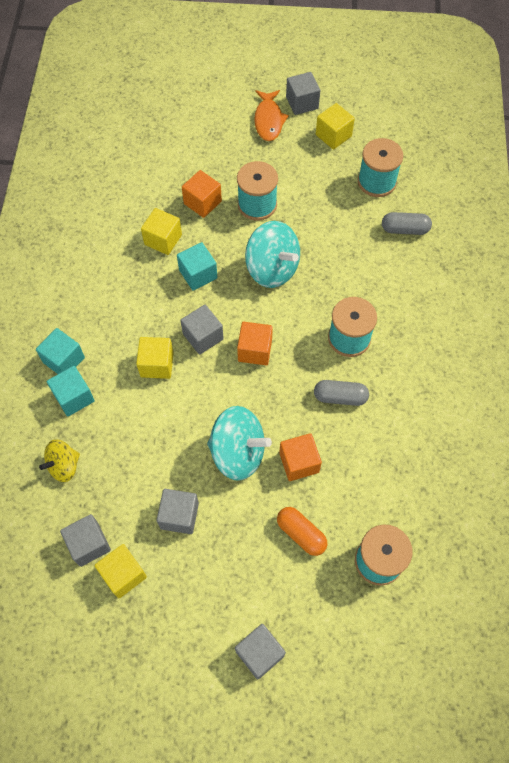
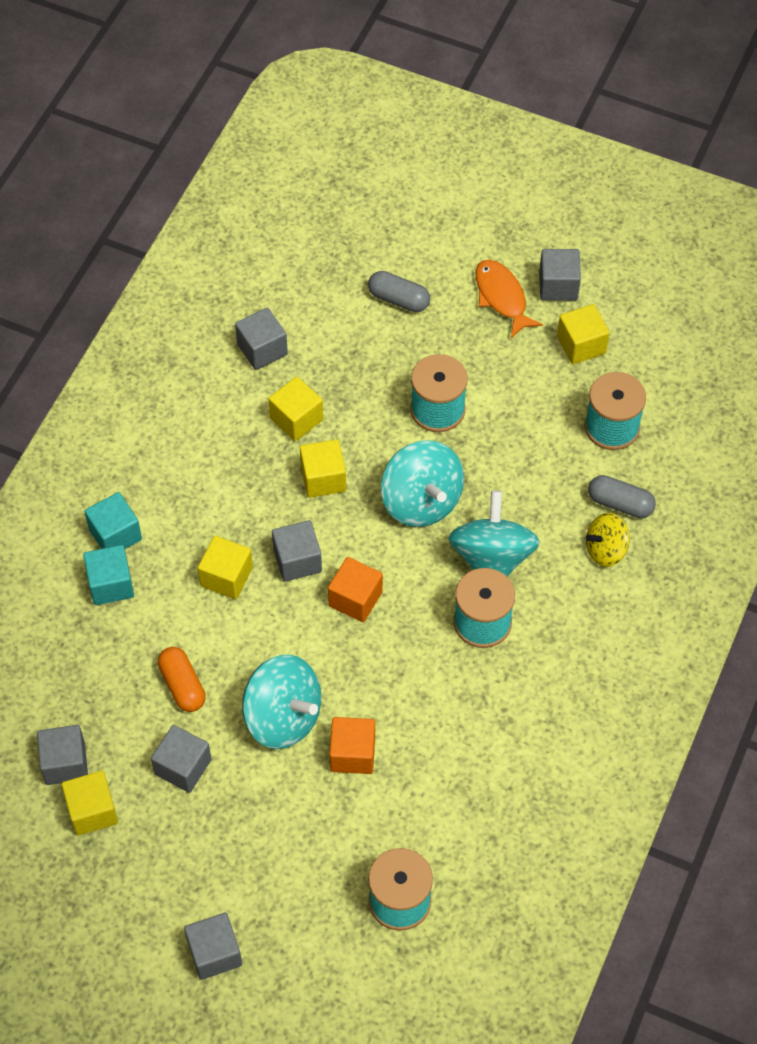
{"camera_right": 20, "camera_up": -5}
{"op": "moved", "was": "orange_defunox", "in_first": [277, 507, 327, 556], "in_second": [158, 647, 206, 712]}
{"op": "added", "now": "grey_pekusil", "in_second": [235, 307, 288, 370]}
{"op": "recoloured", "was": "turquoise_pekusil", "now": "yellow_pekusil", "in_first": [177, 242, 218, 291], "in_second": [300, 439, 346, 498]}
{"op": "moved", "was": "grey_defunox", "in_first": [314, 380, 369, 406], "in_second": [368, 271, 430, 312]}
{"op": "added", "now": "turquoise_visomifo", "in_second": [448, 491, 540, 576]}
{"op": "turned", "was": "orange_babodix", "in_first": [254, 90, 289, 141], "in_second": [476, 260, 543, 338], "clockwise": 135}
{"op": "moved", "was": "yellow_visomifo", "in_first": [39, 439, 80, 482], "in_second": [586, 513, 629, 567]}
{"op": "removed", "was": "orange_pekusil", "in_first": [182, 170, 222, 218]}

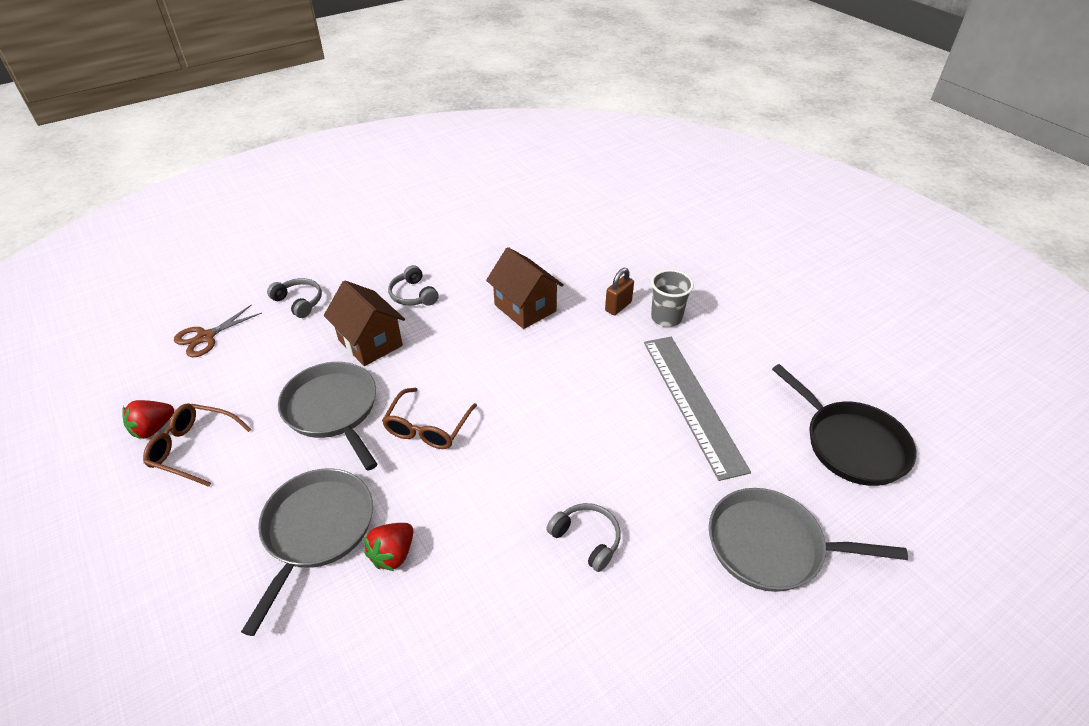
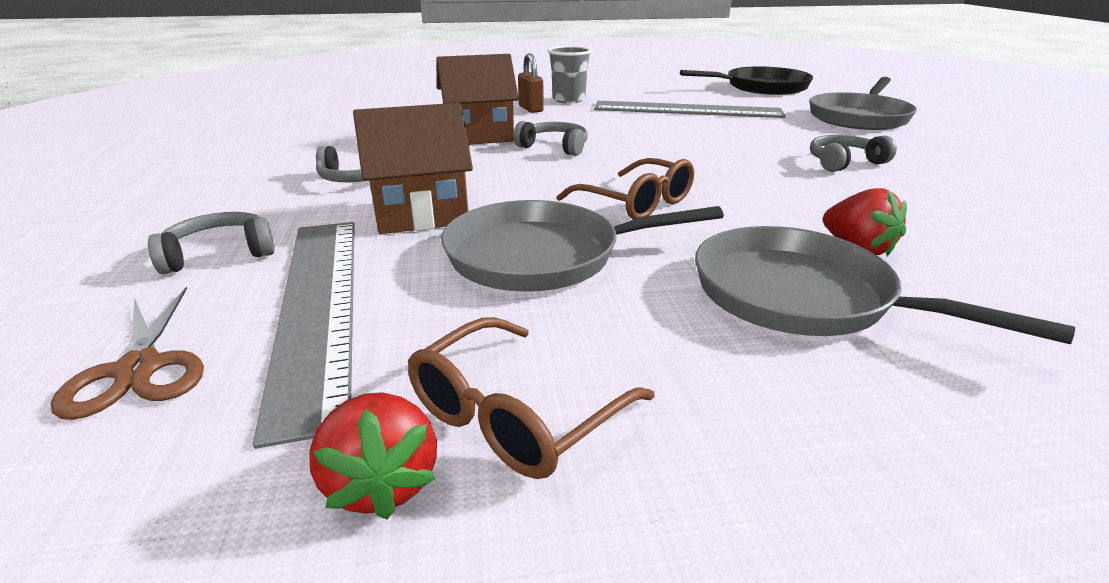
{"camera_right": -65, "camera_up": -15}
{"op": "added", "now": "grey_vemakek", "in_second": [253, 222, 355, 449]}
{"op": "added", "now": "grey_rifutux", "in_second": [513, 121, 588, 156]}

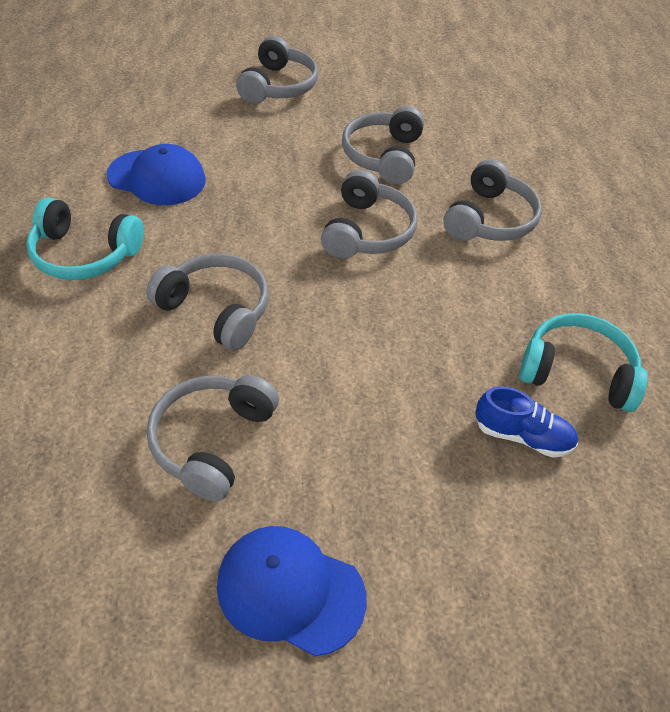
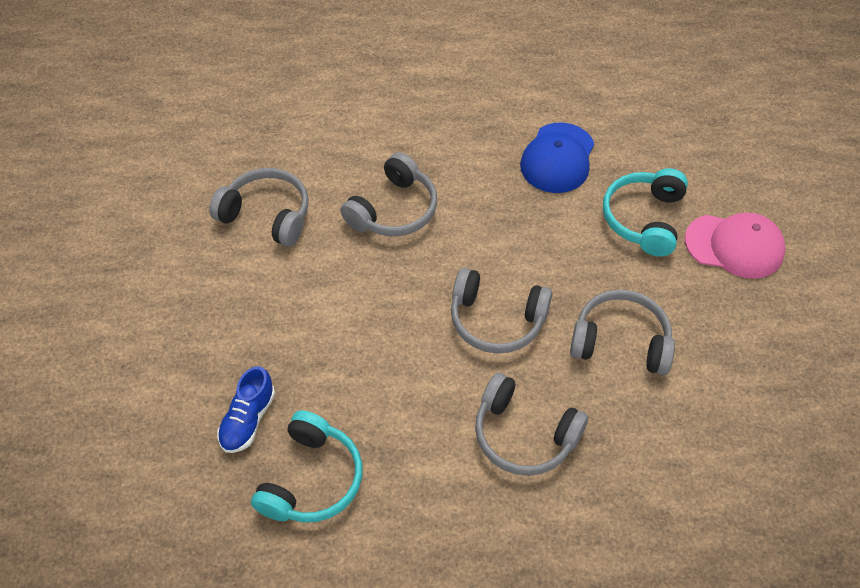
{"camera_right": 95, "camera_up": 5}
{"op": "moved", "was": "turquoise_rifutux", "in_first": [26, 198, 144, 280], "in_second": [603, 168, 688, 256]}
{"op": "replaced", "was": "grey_rifutux", "now": "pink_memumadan", "in_first": [236, 36, 318, 104], "in_second": [685, 213, 786, 279]}
{"op": "removed", "was": "blue_memumadan", "in_first": [217, 526, 367, 657]}

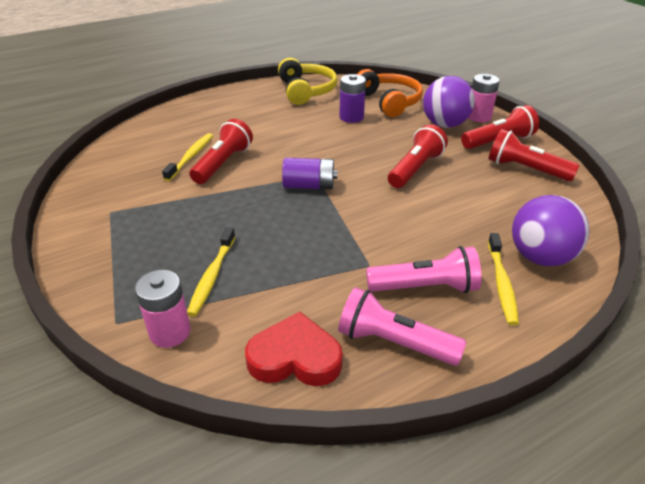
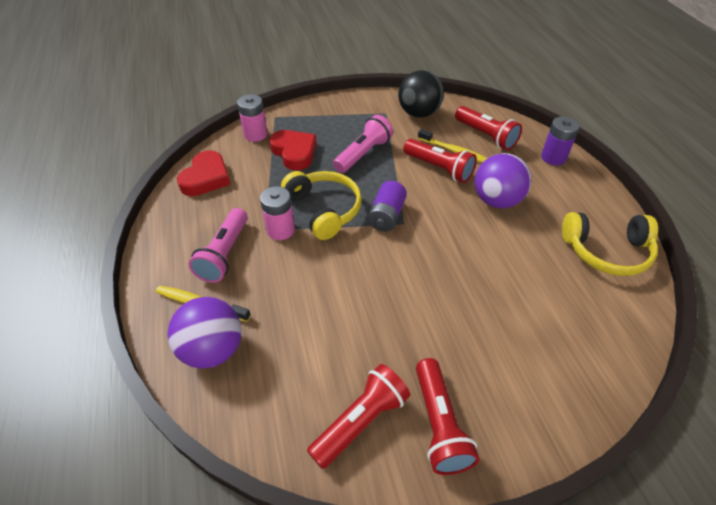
{"camera_right": 105, "camera_up": 10}
{"op": "moved", "was": "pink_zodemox", "in_first": [468, 74, 500, 122], "in_second": [260, 186, 295, 240]}
{"op": "replaced", "was": "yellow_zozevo", "now": "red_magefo", "in_first": [187, 227, 235, 317], "in_second": [269, 130, 317, 170]}
{"op": "added", "now": "yellow_rifutux", "in_second": [281, 171, 362, 240]}
{"op": "moved", "was": "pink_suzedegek", "in_first": [338, 287, 466, 366], "in_second": [333, 115, 393, 173]}
{"op": "added", "now": "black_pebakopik", "in_second": [398, 70, 444, 118]}
{"op": "moved", "was": "red_suzedegek", "in_first": [388, 124, 448, 188], "in_second": [455, 106, 522, 150]}
{"op": "moved", "was": "purple_pebakopik", "in_first": [423, 76, 475, 128], "in_second": [475, 153, 531, 208]}
{"op": "moved", "was": "purple_zodemox", "in_first": [339, 74, 366, 123], "in_second": [541, 116, 580, 165]}
{"op": "removed", "was": "orange_rifutux", "in_first": [357, 69, 423, 117]}

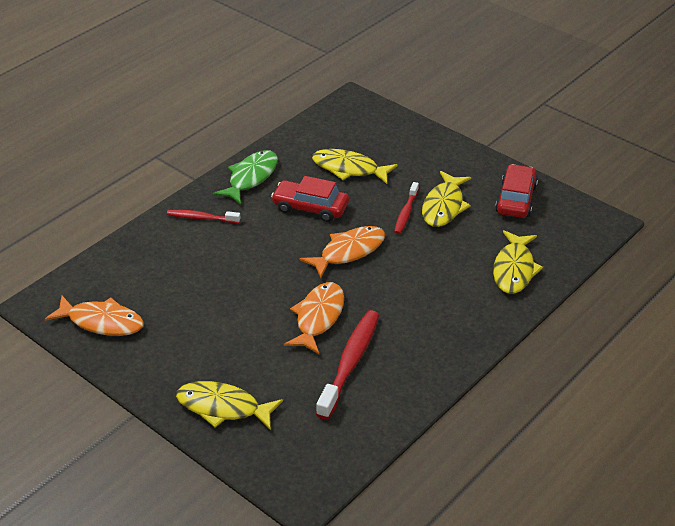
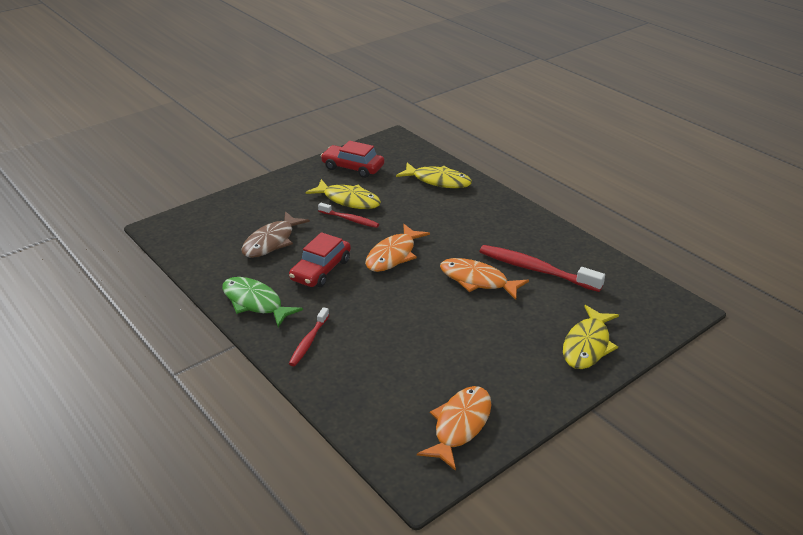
{"camera_right": -80, "camera_up": -5}
{"op": "recoloured", "was": "yellow_babodix", "now": "brown_babodix", "in_first": [312, 149, 398, 184], "in_second": [241, 211, 310, 258]}
{"op": "turned", "was": "orange_babodix", "in_first": [300, 226, 385, 278], "in_second": [365, 224, 430, 272], "clockwise": -120}

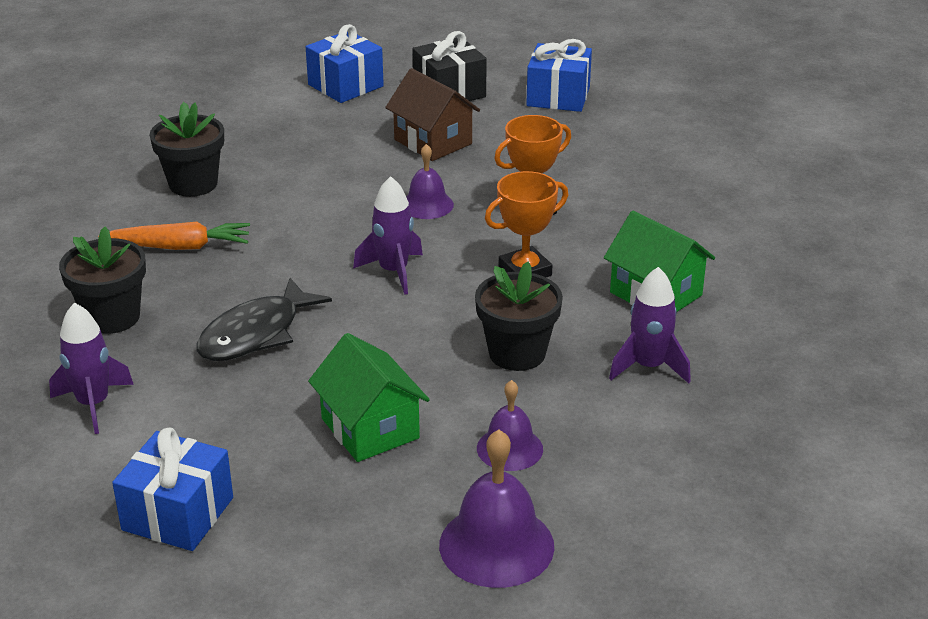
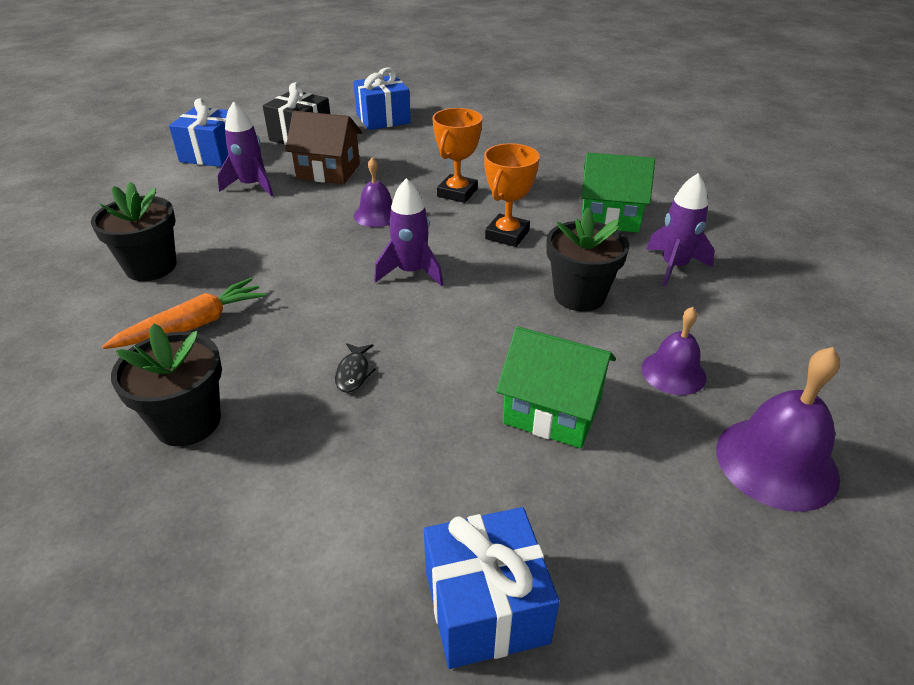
{"camera_right": -35, "camera_up": 5}
{"op": "moved", "was": "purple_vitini", "in_first": [49, 303, 134, 434], "in_second": [217, 101, 274, 197]}
{"op": "resized", "was": "black_babodix", "in_first": [196, 278, 332, 361], "in_second": [335, 343, 376, 393], "ratio": 0.45}

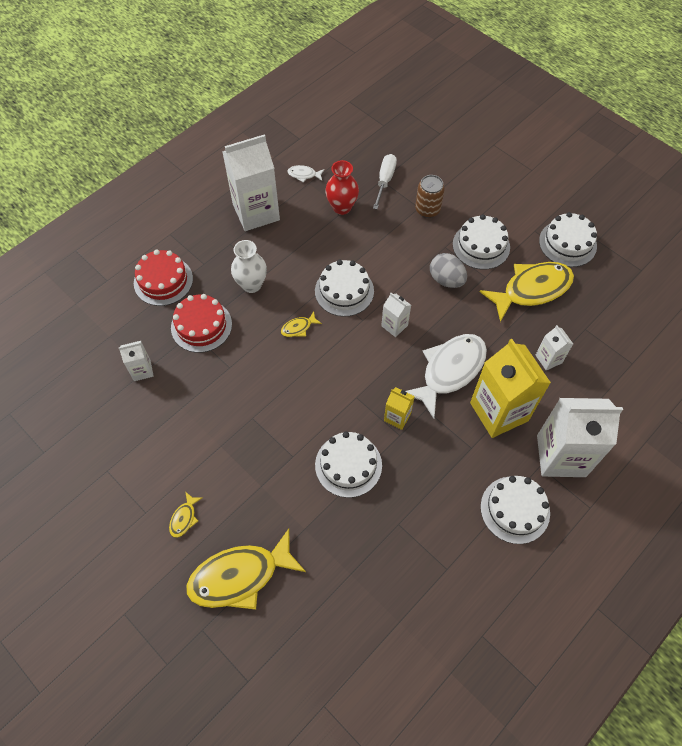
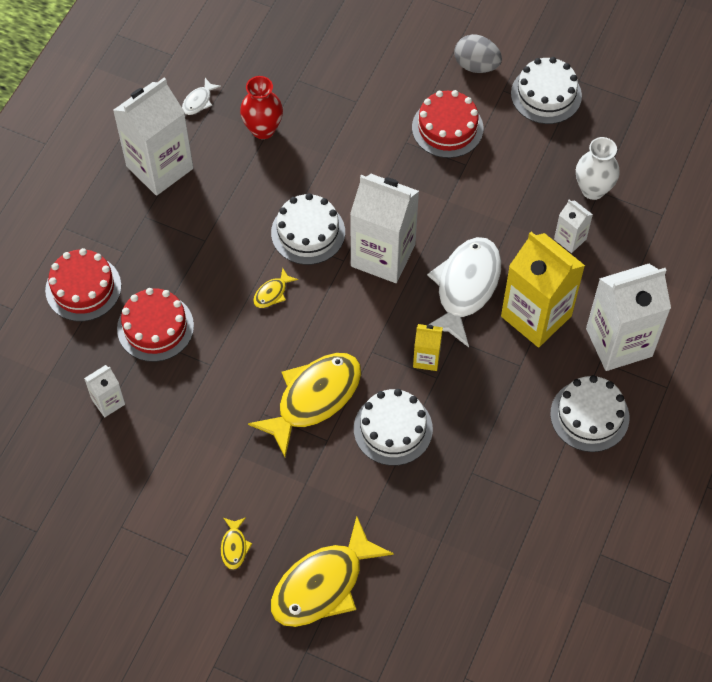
{"camera_right": -20, "camera_up": 0}
{"op": "turned", "was": "white_babodix", "in_first": [287, 165, 325, 183], "in_second": [182, 78, 221, 115], "clockwise": -45}
{"op": "moved", "was": "yellow_babodix", "in_first": [479, 262, 574, 322], "in_second": [248, 353, 361, 457]}
{"op": "resized", "was": "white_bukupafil", "in_first": [381, 293, 411, 337], "in_second": [350, 174, 419, 283], "ratio": 2.12}
{"op": "recoloured", "was": "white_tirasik", "now": "red_tirasik", "in_first": [453, 214, 510, 270], "in_second": [412, 90, 483, 158]}
{"op": "moved", "was": "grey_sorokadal", "in_first": [430, 253, 467, 288], "in_second": [454, 34, 502, 73]}
{"op": "moved", "was": "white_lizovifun", "in_first": [231, 240, 267, 293], "in_second": [576, 137, 620, 200]}
{"op": "removed", "was": "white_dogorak", "in_first": [373, 154, 397, 209]}
{"op": "removed", "was": "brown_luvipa", "in_first": [415, 175, 445, 218]}

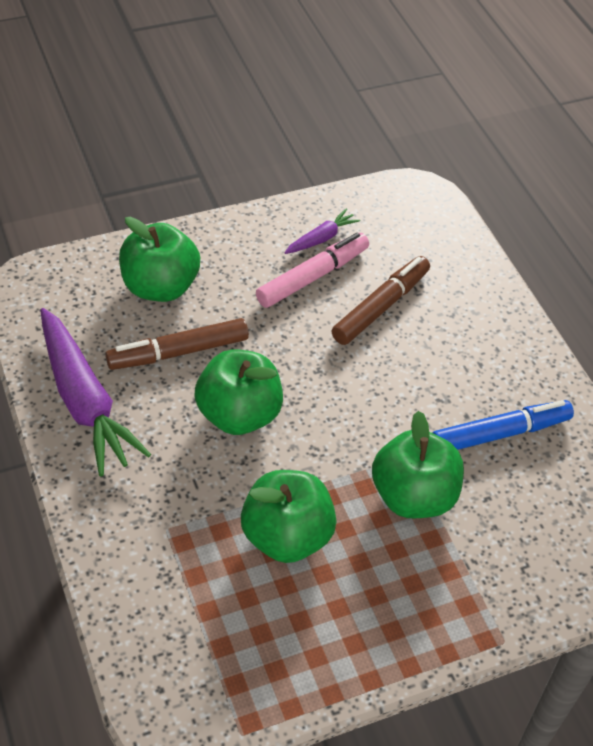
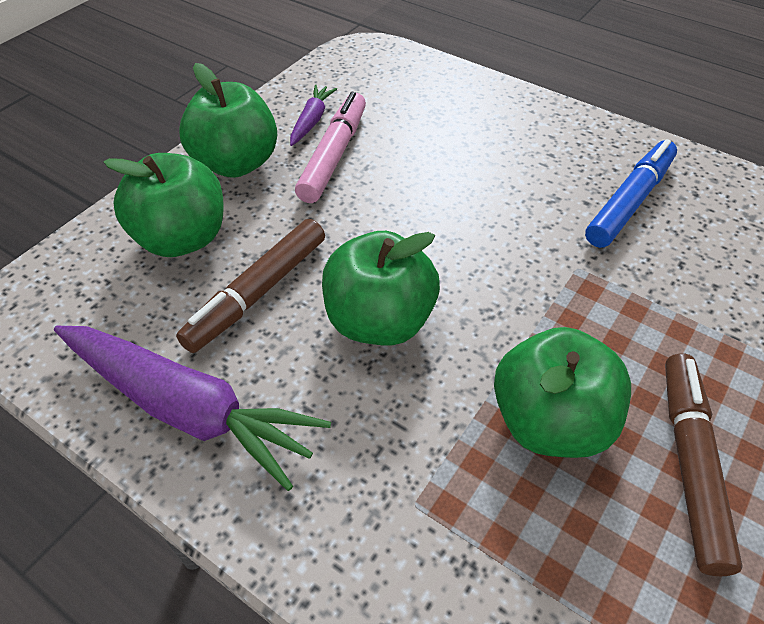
{"camera_right": -30, "camera_up": 0}
{"op": "moved", "was": "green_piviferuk", "in_first": [372, 411, 464, 518], "in_second": [179, 63, 277, 178]}
{"op": "moved", "was": "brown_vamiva", "in_first": [332, 256, 430, 345], "in_second": [665, 354, 743, 576]}

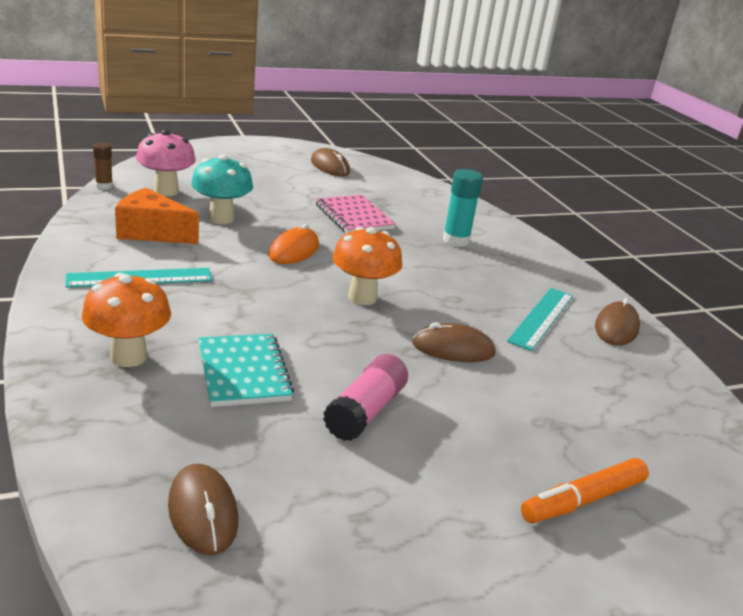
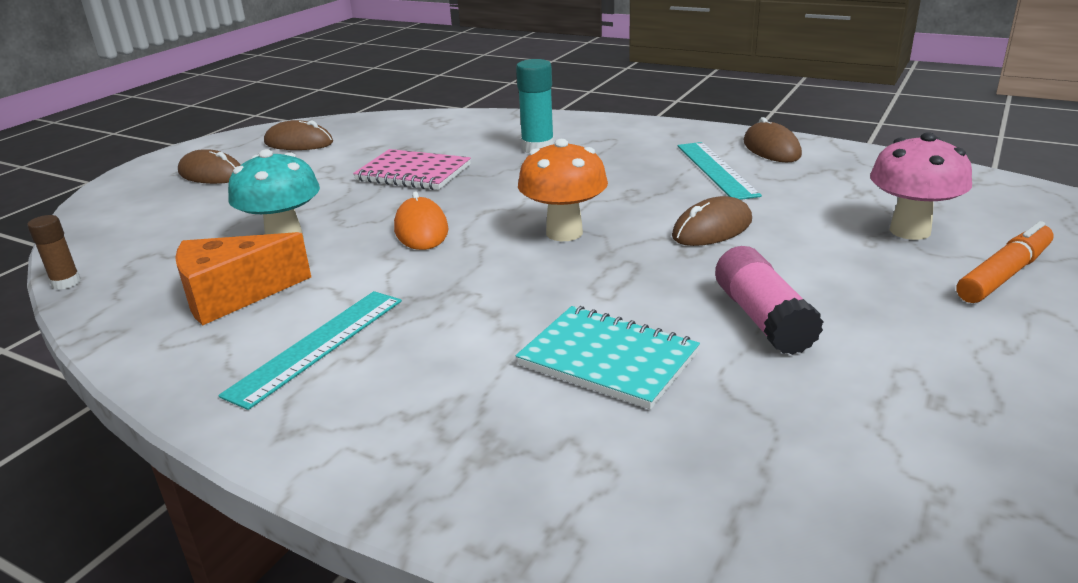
{"camera_right": -35, "camera_up": 0}
{"op": "moved", "was": "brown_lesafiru", "in_first": [168, 464, 238, 555], "in_second": [178, 149, 241, 184]}
{"op": "moved", "was": "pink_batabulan", "in_first": [136, 130, 196, 196], "in_second": [870, 132, 972, 240]}
{"op": "turned", "was": "orange_vamiva", "in_first": [521, 458, 649, 523], "in_second": [957, 221, 1054, 303], "clockwise": -150}
{"op": "removed", "was": "orange_batabulan", "in_first": [82, 273, 171, 367]}

